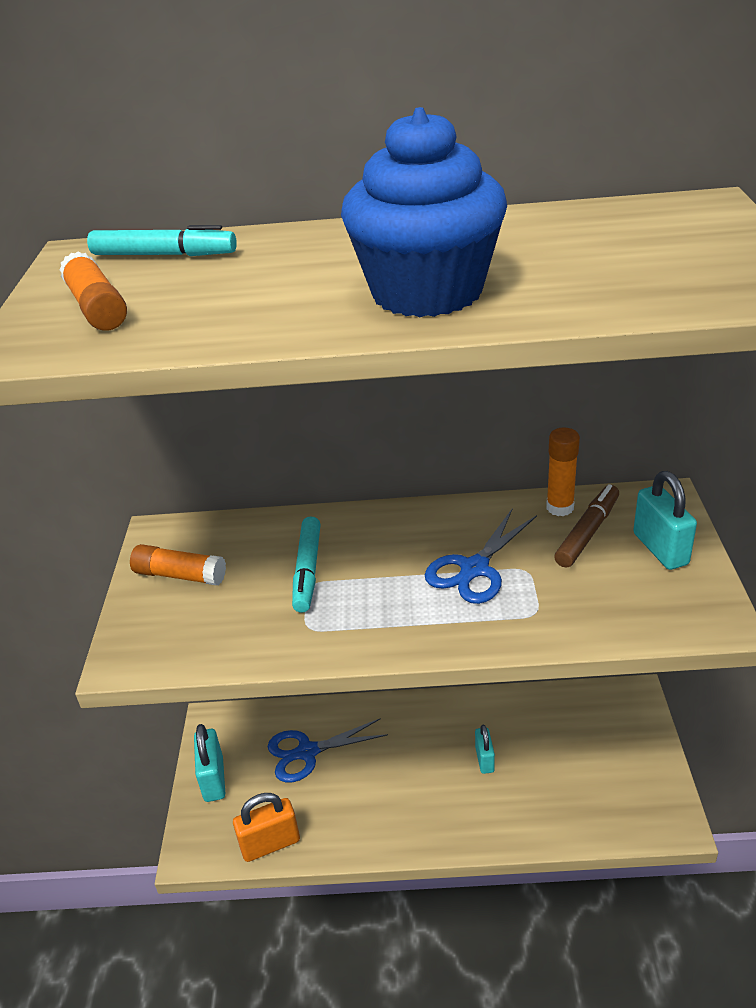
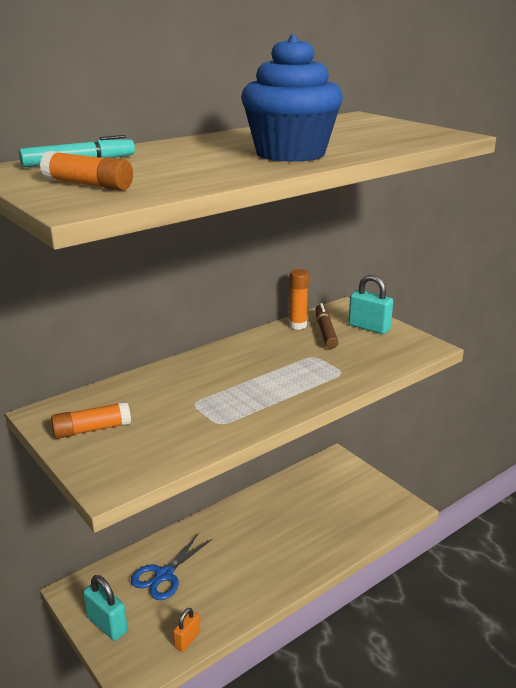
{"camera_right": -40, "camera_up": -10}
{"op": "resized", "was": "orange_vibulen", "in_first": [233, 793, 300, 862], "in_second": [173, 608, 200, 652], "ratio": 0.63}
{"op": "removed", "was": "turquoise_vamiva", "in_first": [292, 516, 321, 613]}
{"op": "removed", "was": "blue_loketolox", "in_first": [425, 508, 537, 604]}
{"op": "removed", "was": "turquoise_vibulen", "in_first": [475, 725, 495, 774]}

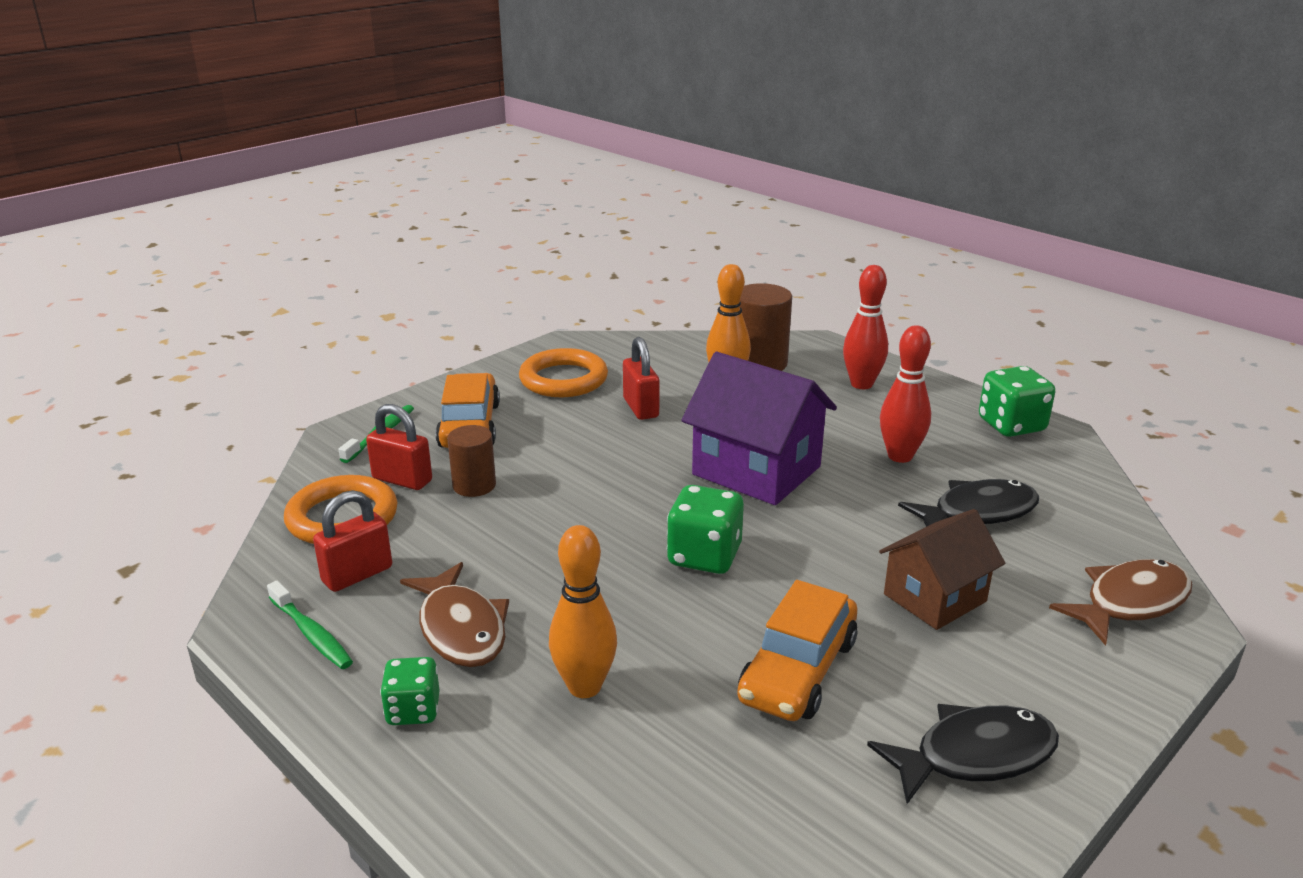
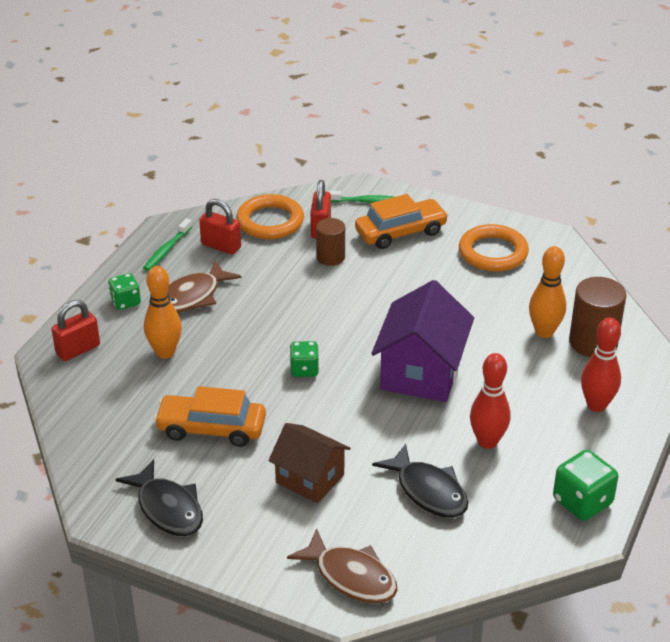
{"camera_right": 70, "camera_up": 10}
{"op": "moved", "was": "red_vibulen", "in_first": [623, 337, 659, 420], "in_second": [51, 300, 100, 361]}
{"op": "resized", "was": "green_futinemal", "in_first": [667, 485, 744, 574], "in_second": [290, 341, 319, 377], "ratio": 0.65}

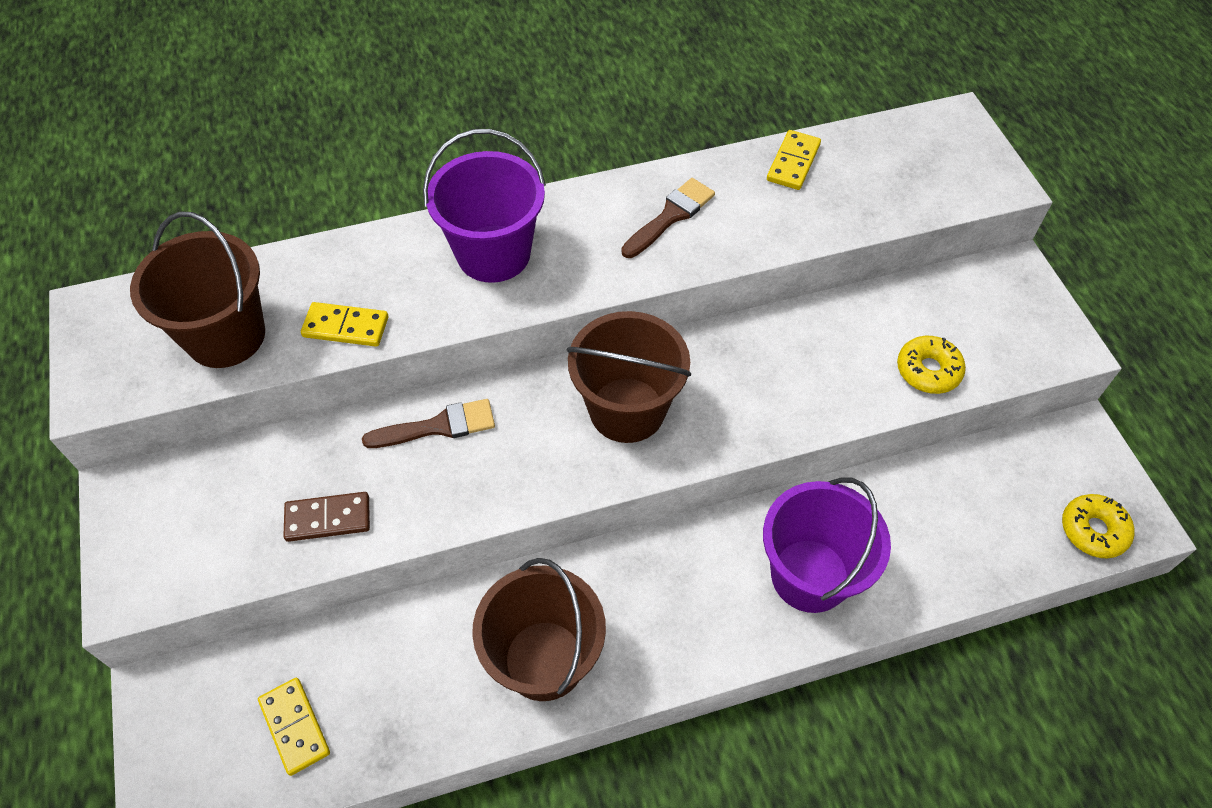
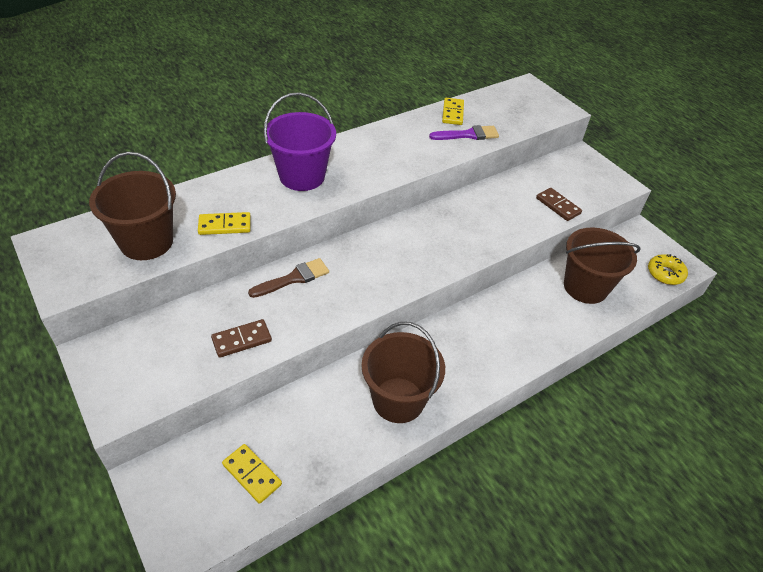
{"camera_right": -20, "camera_up": -10}
{"op": "added", "now": "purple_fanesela", "in_second": [429, 125, 499, 140]}
{"op": "replaced", "was": "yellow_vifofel", "now": "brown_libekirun", "in_first": [897, 336, 966, 394], "in_second": [536, 188, 582, 221]}
{"op": "moved", "was": "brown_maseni", "in_first": [567, 311, 691, 443], "in_second": [564, 227, 641, 304]}
{"op": "removed", "was": "brown_fanesela", "in_first": [621, 178, 715, 258]}
{"op": "removed", "was": "purple_maseni", "in_first": [763, 477, 891, 613]}

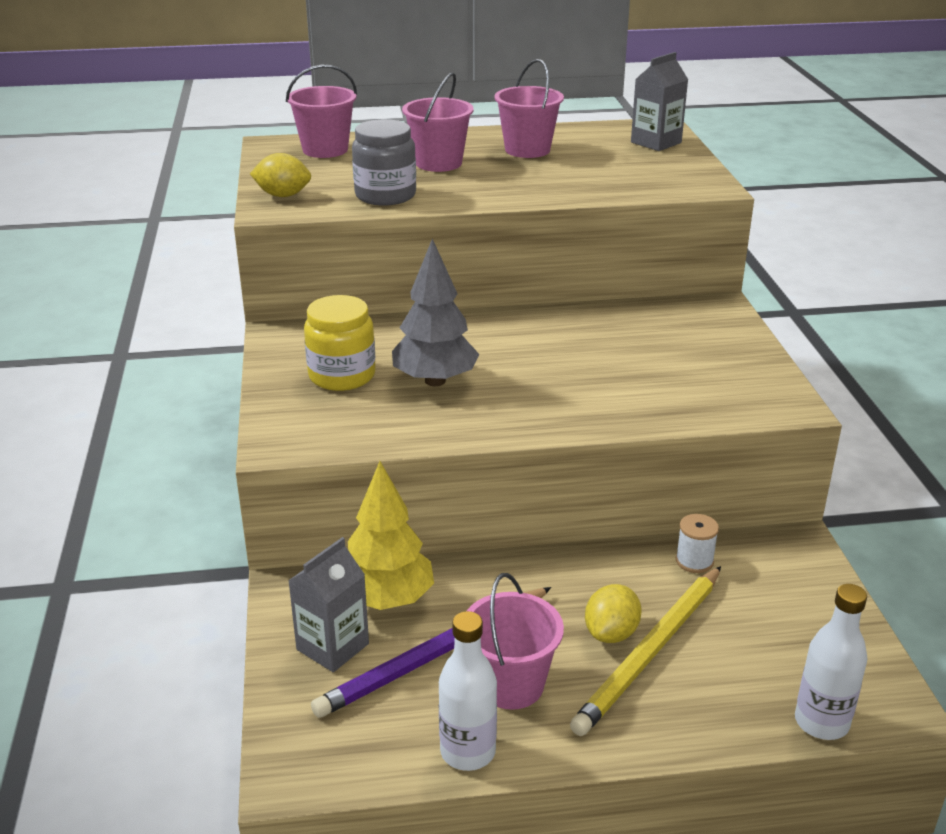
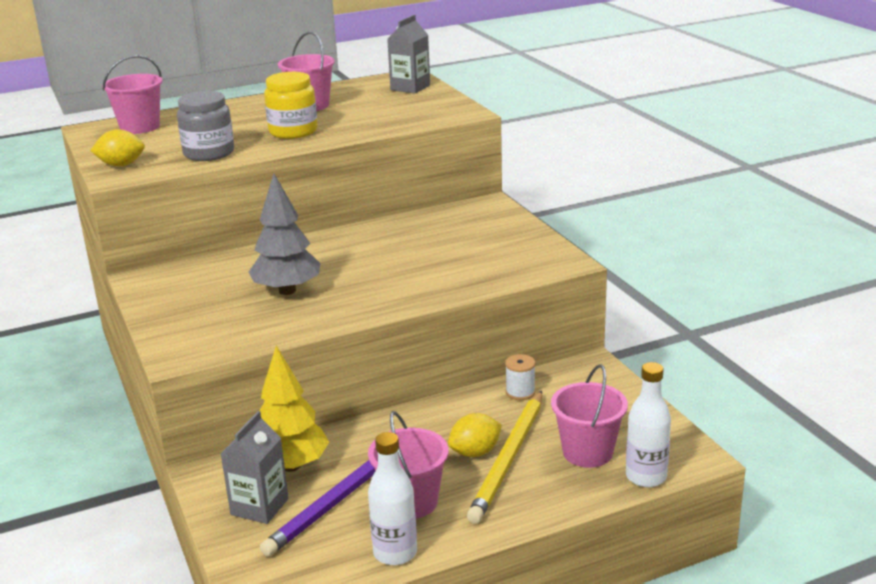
{"camera_right": -15, "camera_up": -5}
{"op": "moved", "was": "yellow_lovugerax", "in_first": [304, 295, 376, 391], "in_second": [264, 72, 318, 139]}
{"op": "turned", "was": "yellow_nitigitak", "in_first": [585, 584, 642, 643], "in_second": [448, 413, 502, 457], "clockwise": 45}
{"op": "moved", "was": "pink_maseni", "in_first": [402, 72, 474, 172], "in_second": [551, 364, 628, 468]}

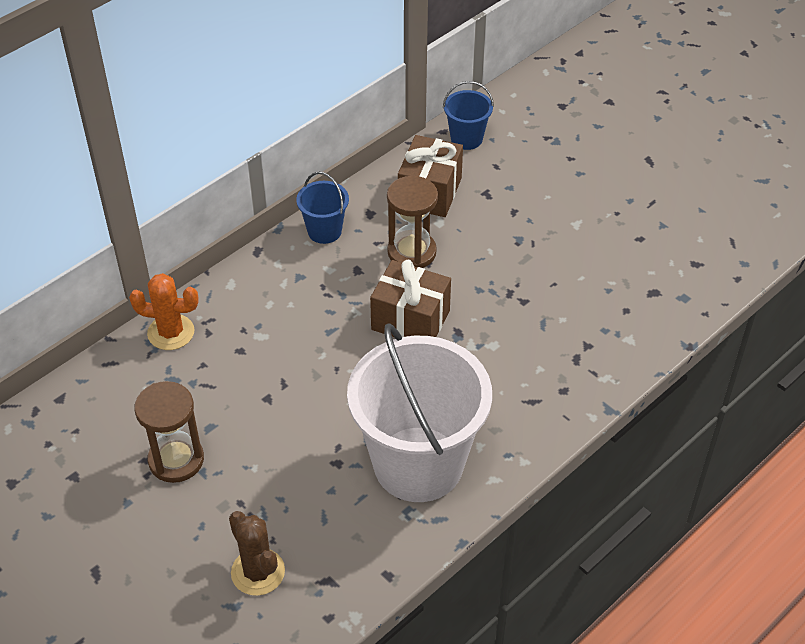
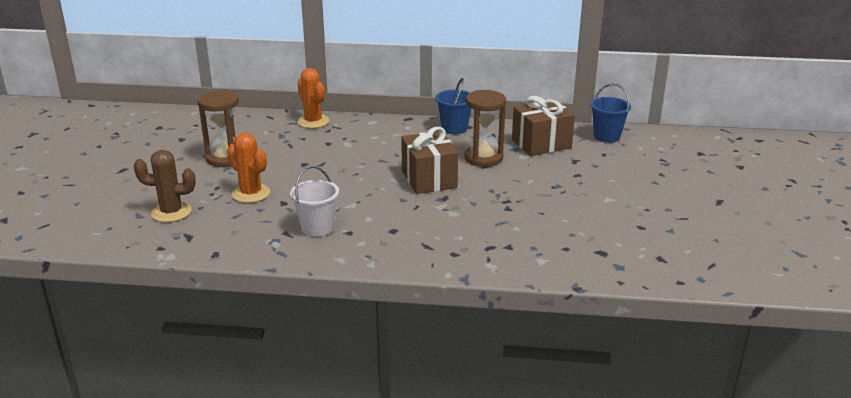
{"camera_right": 50, "camera_up": -20}
{"op": "turned", "was": "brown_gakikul", "in_first": [229, 511, 285, 596], "in_second": [134, 150, 196, 222], "clockwise": 75}
{"op": "added", "now": "orange_gakikul", "in_second": [227, 133, 270, 203]}
{"op": "resized", "was": "white_maseni", "in_first": [347, 324, 492, 502], "in_second": [290, 166, 339, 237], "ratio": 0.44}

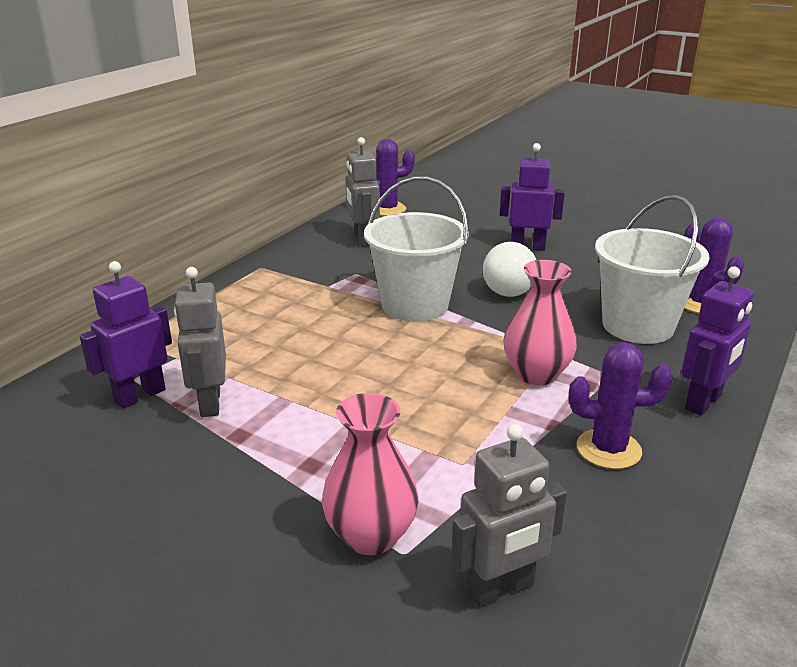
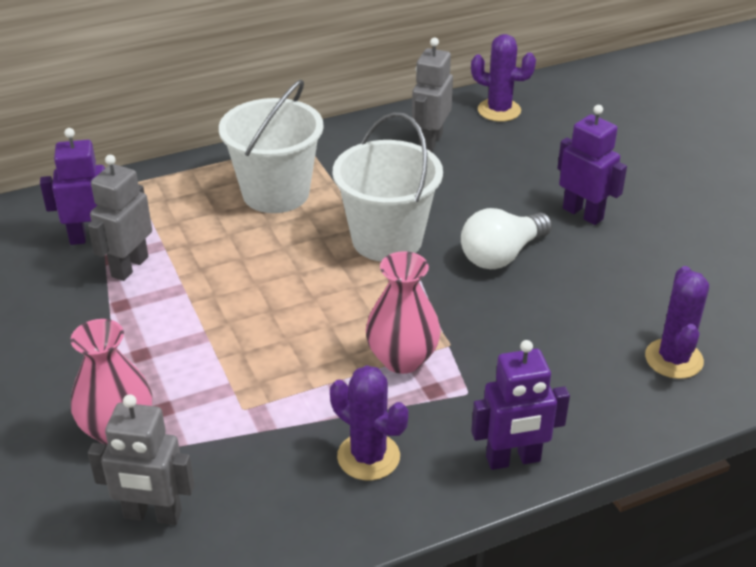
{"camera_right": 35, "camera_up": 10}
{"op": "moved", "was": "white_maseni", "in_first": [595, 195, 709, 344], "in_second": [219, 80, 324, 213]}

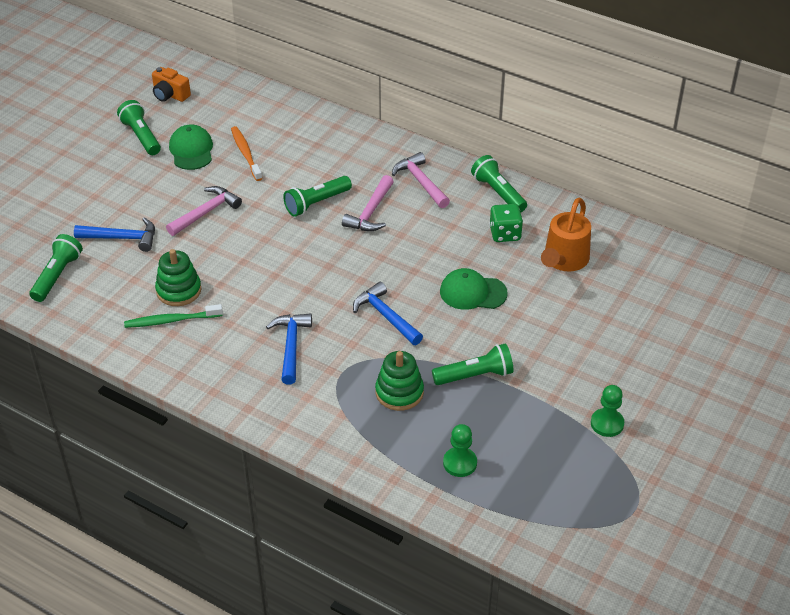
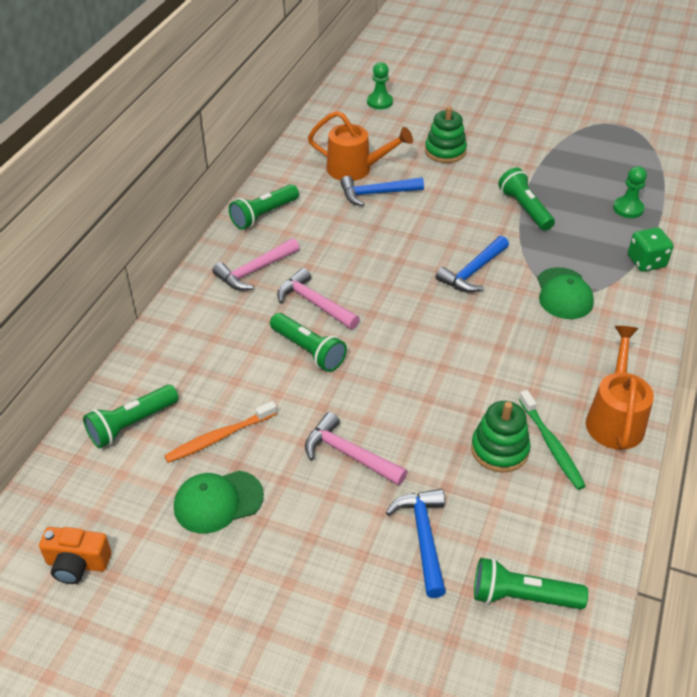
{"camera_right": -100, "camera_up": 0}
{"op": "turned", "was": "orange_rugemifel", "in_first": [152, 67, 191, 102], "in_second": [39, 527, 112, 584], "clockwise": 75}
{"op": "moved", "was": "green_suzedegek", "in_first": [117, 100, 161, 155], "in_second": [83, 385, 179, 448]}
{"op": "turned", "was": "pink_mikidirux", "in_first": [342, 175, 394, 231], "in_second": [277, 268, 360, 329], "clockwise": -150}
{"op": "moved", "was": "blue_mikidirux", "in_first": [266, 313, 312, 384], "in_second": [340, 176, 424, 206]}
{"op": "moved", "was": "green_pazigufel", "in_first": [591, 385, 624, 437], "in_second": [367, 62, 393, 109]}
{"op": "moved", "was": "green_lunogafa", "in_first": [375, 351, 424, 411], "in_second": [425, 106, 467, 163]}
{"op": "moved", "was": "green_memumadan", "in_first": [440, 268, 508, 310], "in_second": [538, 267, 594, 319]}
{"op": "added", "now": "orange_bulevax", "in_second": [586, 326, 654, 450]}
{"op": "moved", "was": "green_futinemal", "in_first": [489, 204, 523, 242], "in_second": [628, 227, 674, 272]}

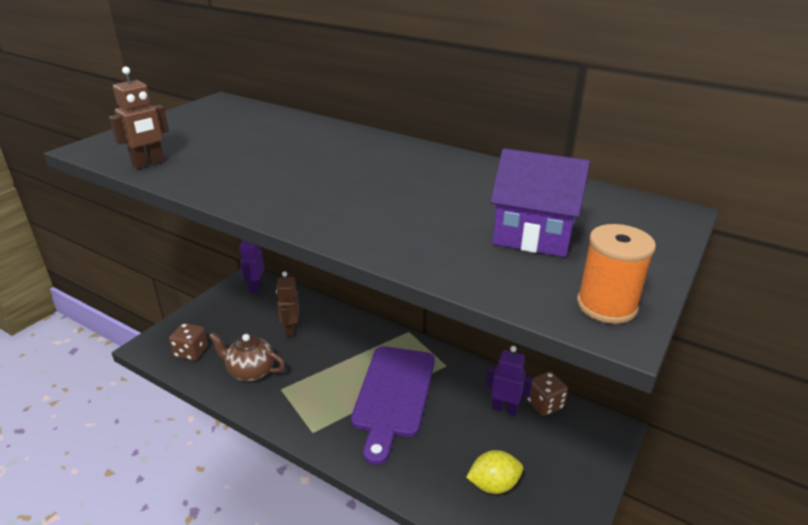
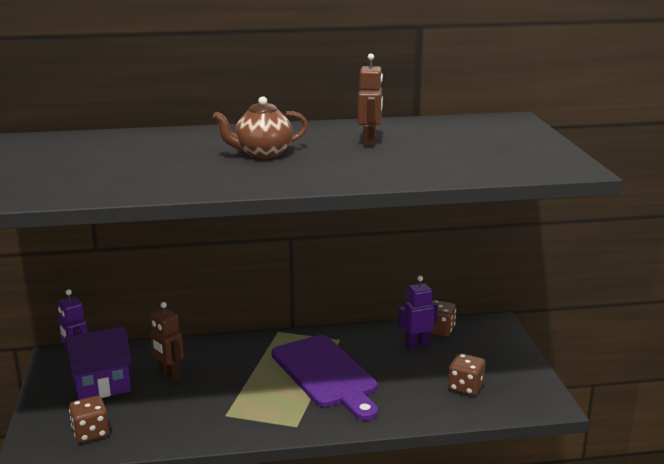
{"camera_right": -40, "camera_up": -10}
{"op": "moved", "was": "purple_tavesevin", "in_first": [490, 148, 590, 257], "in_second": [65, 326, 132, 400]}
{"op": "moved", "was": "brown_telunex", "in_first": [209, 332, 285, 382], "in_second": [213, 96, 308, 159]}
{"op": "moved", "was": "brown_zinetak", "in_first": [109, 67, 169, 169], "in_second": [358, 53, 383, 146]}
{"op": "replaced", "was": "yellow_nitigitak", "now": "brown_futinemal", "in_first": [466, 450, 523, 494], "in_second": [448, 353, 486, 396]}
{"op": "removed", "was": "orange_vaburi", "in_first": [577, 224, 656, 324]}

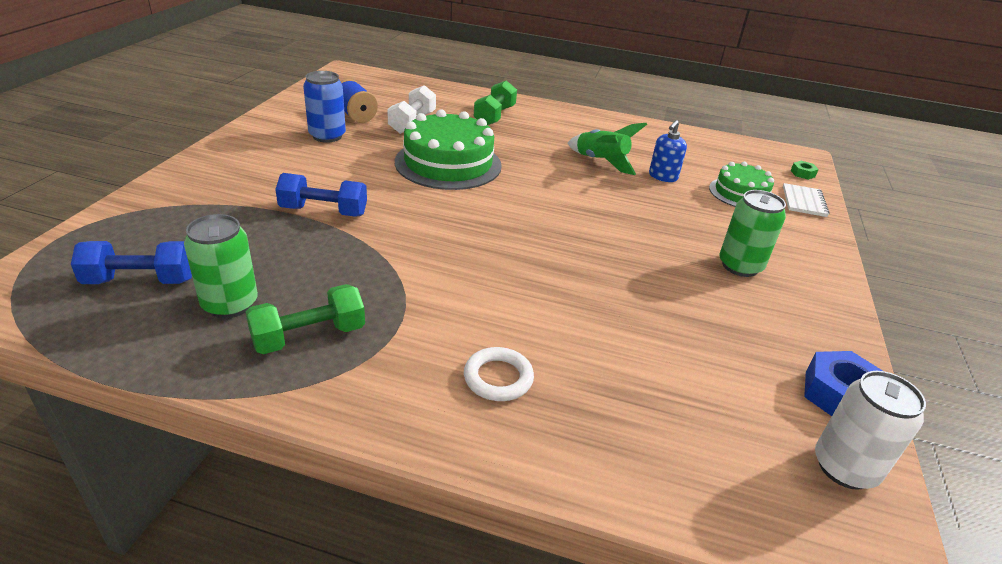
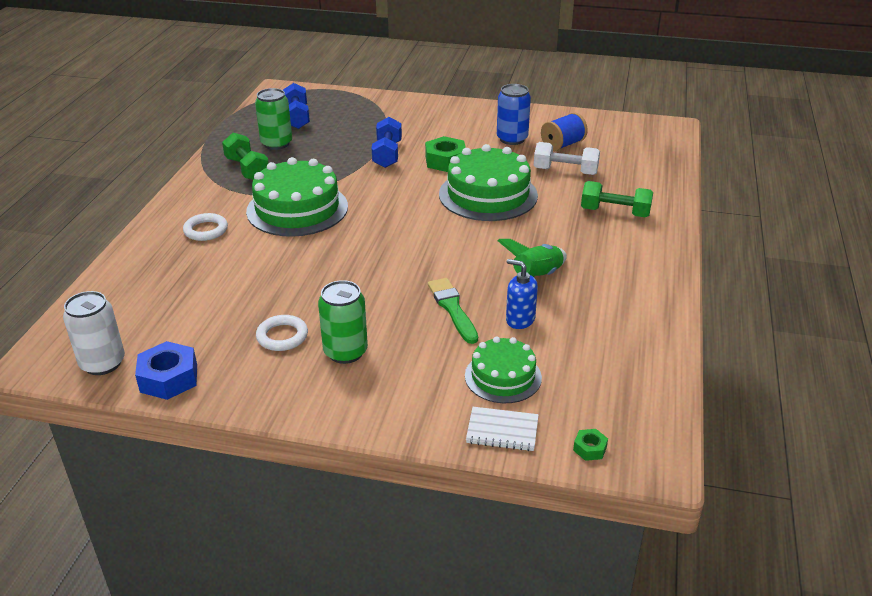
{"camera_right": 90, "camera_up": 0}
{"op": "added", "now": "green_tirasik", "in_second": [246, 157, 348, 237]}
{"op": "added", "now": "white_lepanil", "in_second": [256, 315, 308, 351]}
{"op": "added", "now": "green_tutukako", "in_second": [425, 136, 466, 172]}
{"op": "added", "now": "green_fanesela", "in_second": [428, 278, 478, 344]}

